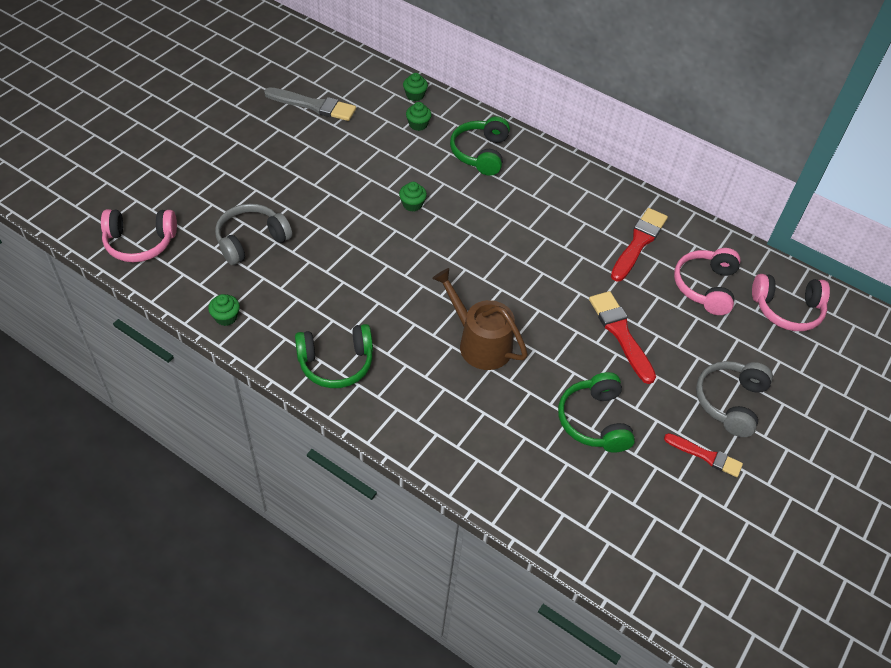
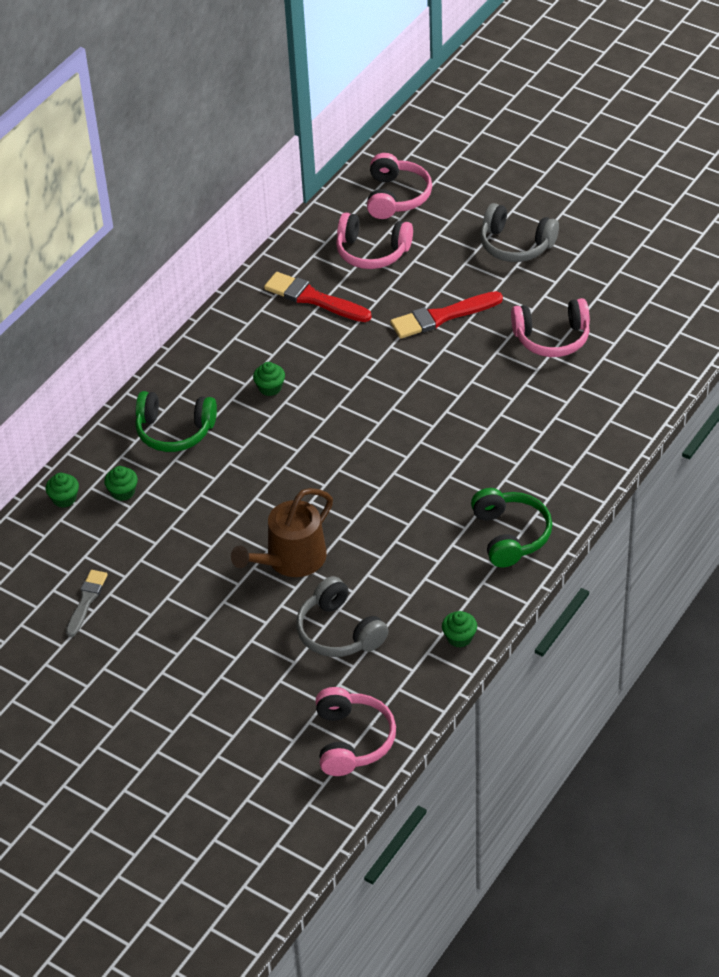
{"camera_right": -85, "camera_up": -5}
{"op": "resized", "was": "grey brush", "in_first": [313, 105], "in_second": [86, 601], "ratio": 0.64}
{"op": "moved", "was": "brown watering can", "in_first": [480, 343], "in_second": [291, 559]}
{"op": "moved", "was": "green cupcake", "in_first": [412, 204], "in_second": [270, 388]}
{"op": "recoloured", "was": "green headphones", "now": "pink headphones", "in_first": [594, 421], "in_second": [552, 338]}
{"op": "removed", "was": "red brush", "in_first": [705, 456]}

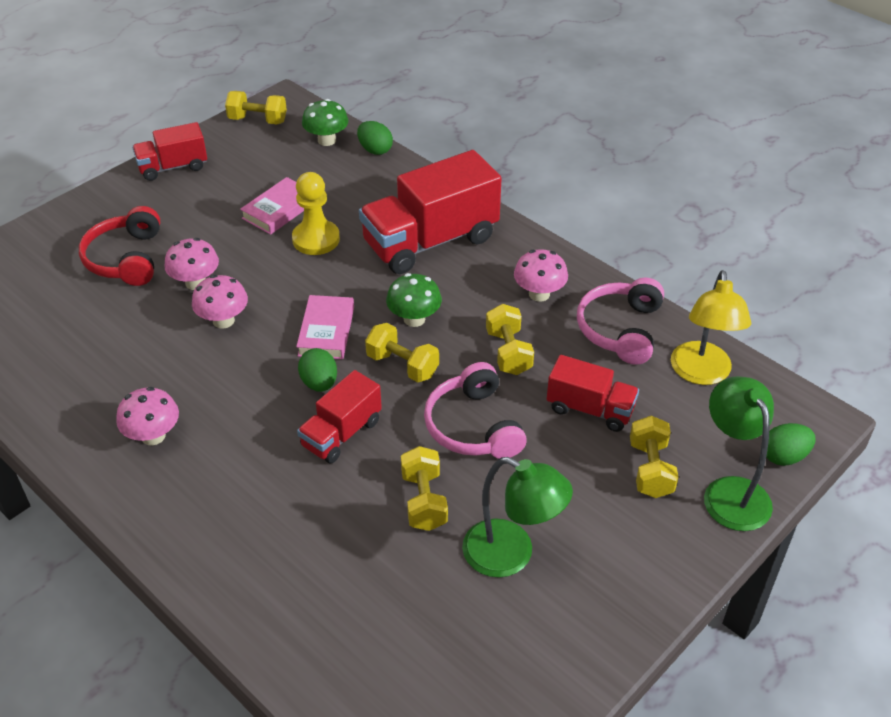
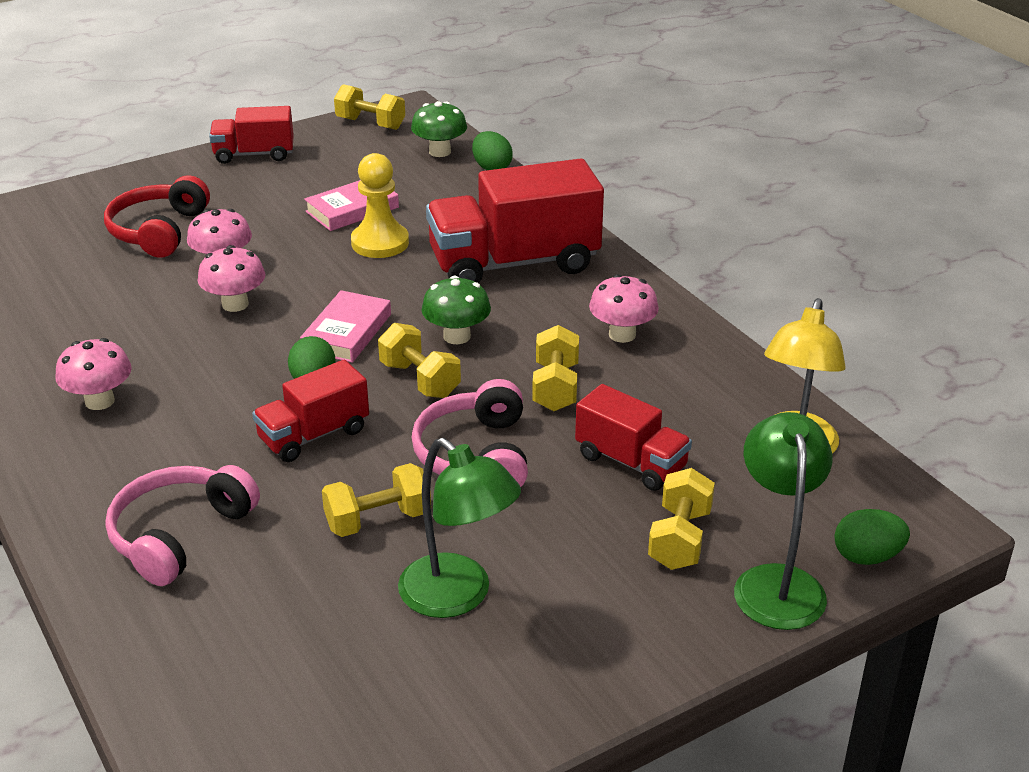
{"camera_right": 15, "camera_up": -10}
{"op": "moved", "was": "pink headphones", "in_first": [620, 329], "in_second": [179, 535]}
{"op": "turned", "was": "yellow dumbbell", "in_first": [424, 501], "in_second": [378, 520], "clockwise": 60}

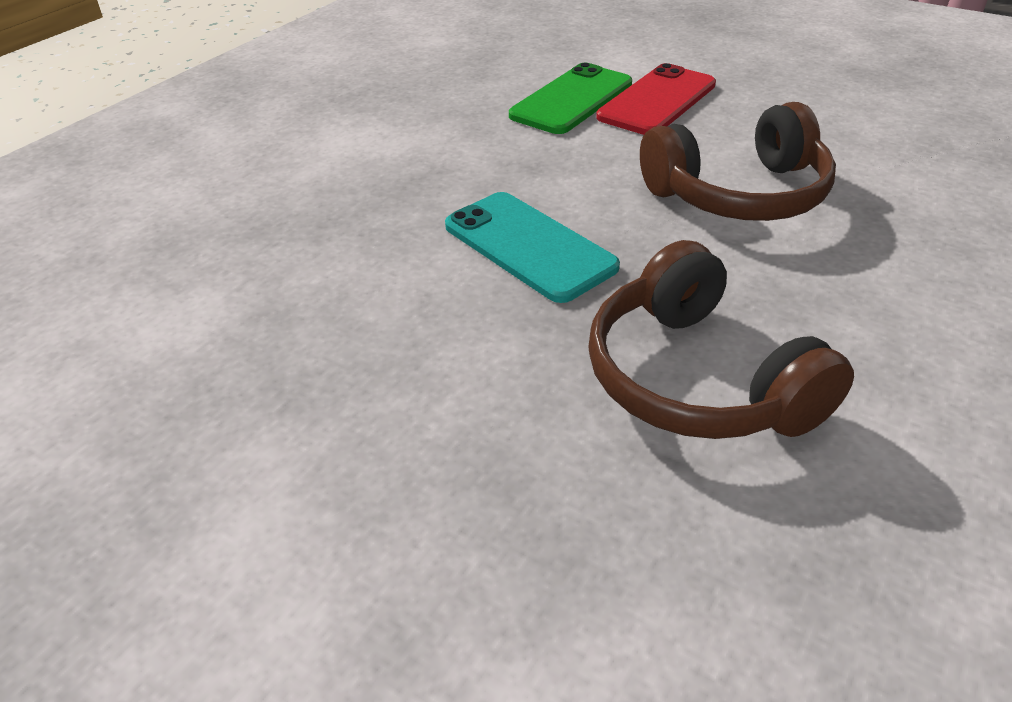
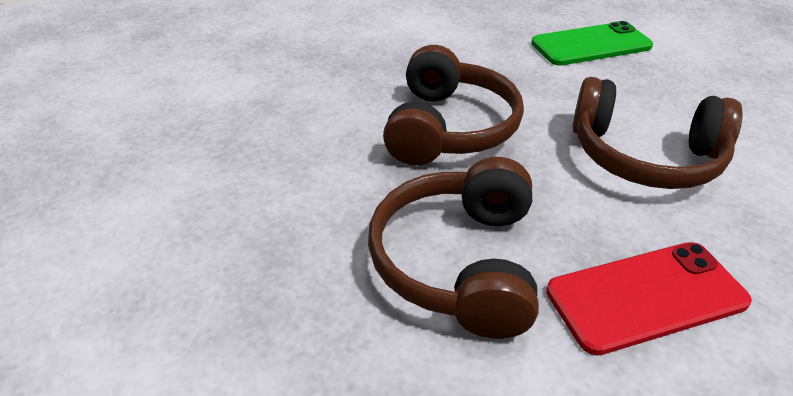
{"camera_right": 35, "camera_up": 0}
{"op": "replaced", "was": "turquoise phone", "now": "brown headphones", "in_first": [529, 246], "in_second": [448, 128]}
{"op": "moved", "was": "red phone", "in_first": [657, 101], "in_second": [646, 296]}

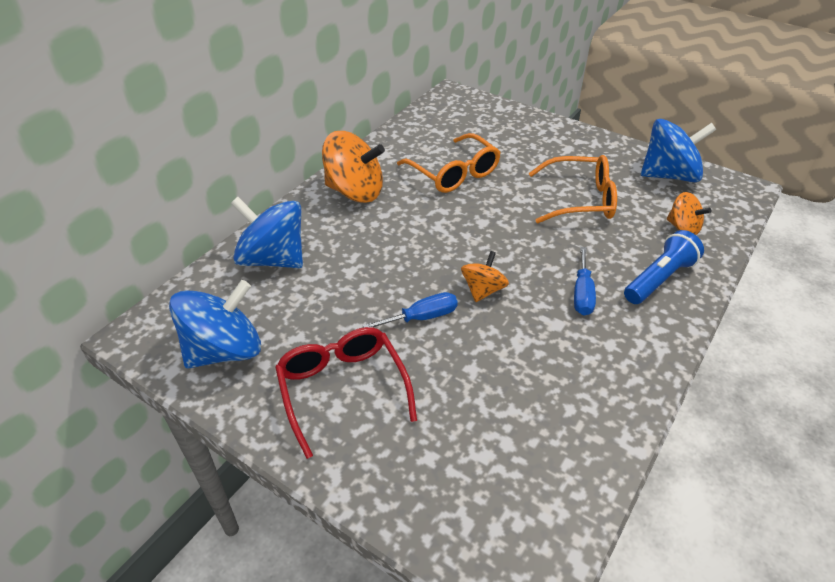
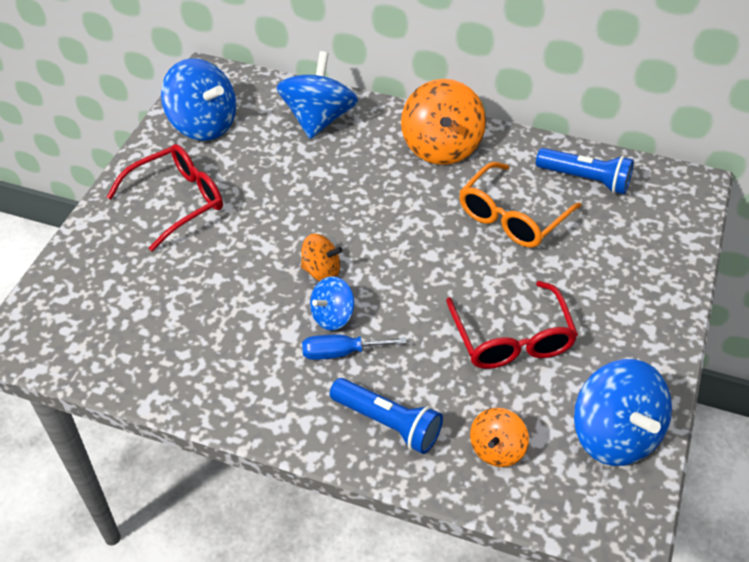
{"camera_right": 75, "camera_up": 5}
{"op": "added", "now": "blue spinning top", "in_second": [332, 316]}
{"op": "recoloured", "was": "orange glasses", "now": "red glasses", "in_first": [580, 200], "in_second": [512, 339]}
{"op": "added", "now": "blue flashlight", "in_second": [585, 179]}
{"op": "removed", "was": "blue screwdriver", "in_first": [422, 317]}

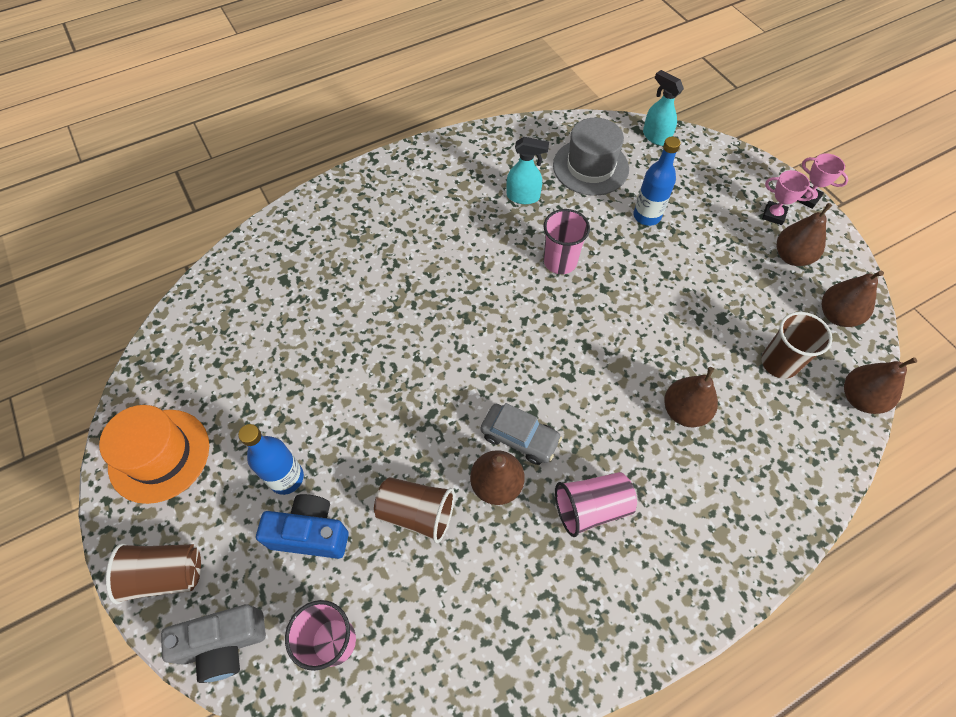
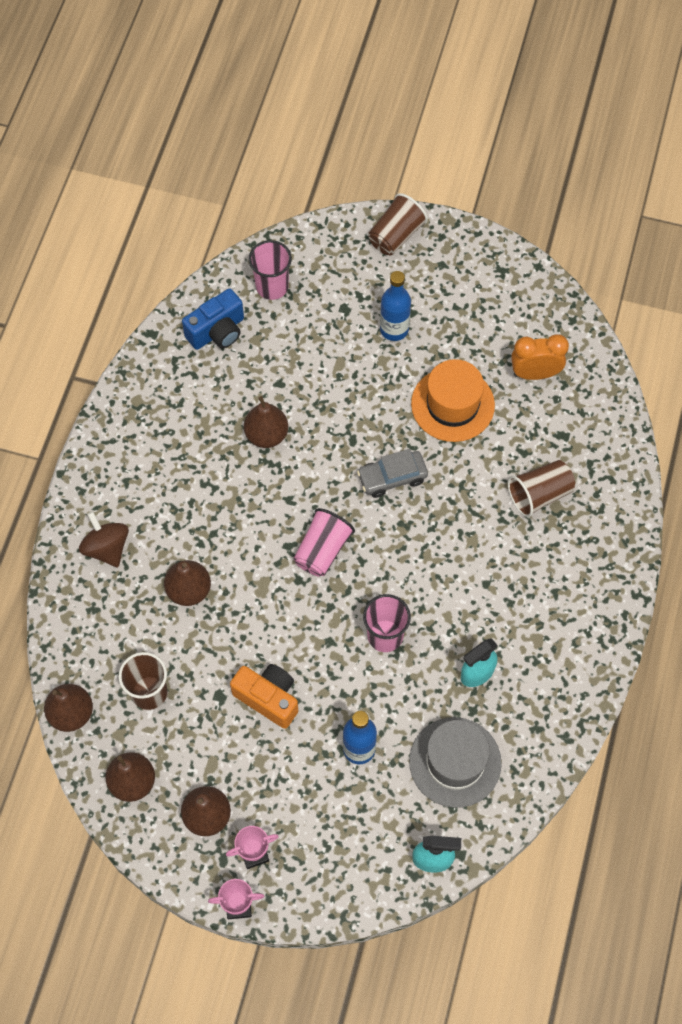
{"camera_right": 135, "camera_up": 5}
{"op": "added", "now": "brown spinning top", "in_second": [107, 548]}
{"op": "moved", "was": "blue camera", "in_first": [310, 533], "in_second": [217, 331]}
{"op": "added", "now": "orange camera", "in_second": [268, 698]}
{"op": "moved", "was": "pink cup", "in_first": [591, 508], "in_second": [322, 550]}
{"op": "moved", "was": "grey car", "in_first": [519, 438], "in_second": [392, 477]}
{"op": "moved", "was": "orange hat", "in_first": [159, 455], "in_second": [452, 404]}
{"op": "moved", "was": "brown cup", "in_first": [417, 513], "in_second": [539, 494]}
{"op": "added", "now": "orange clock", "in_second": [535, 373]}
{"op": "removed", "was": "grey camera", "in_first": [224, 644]}

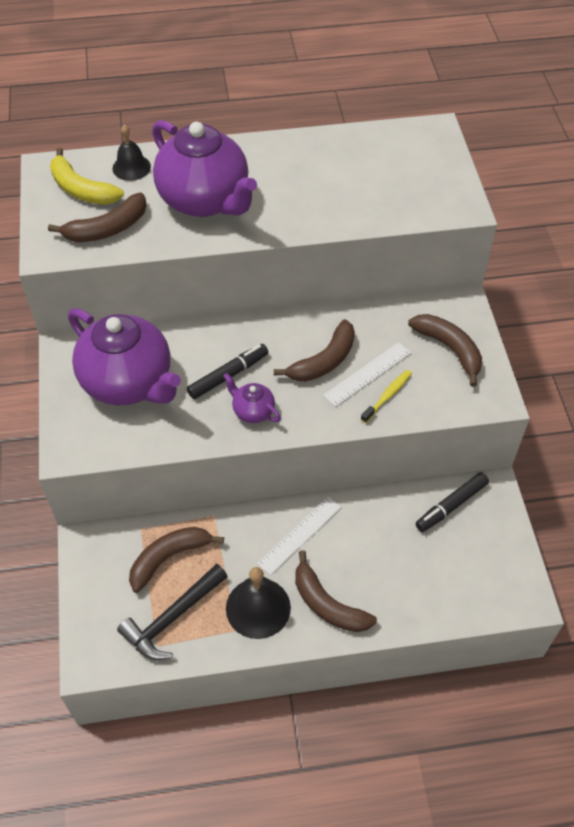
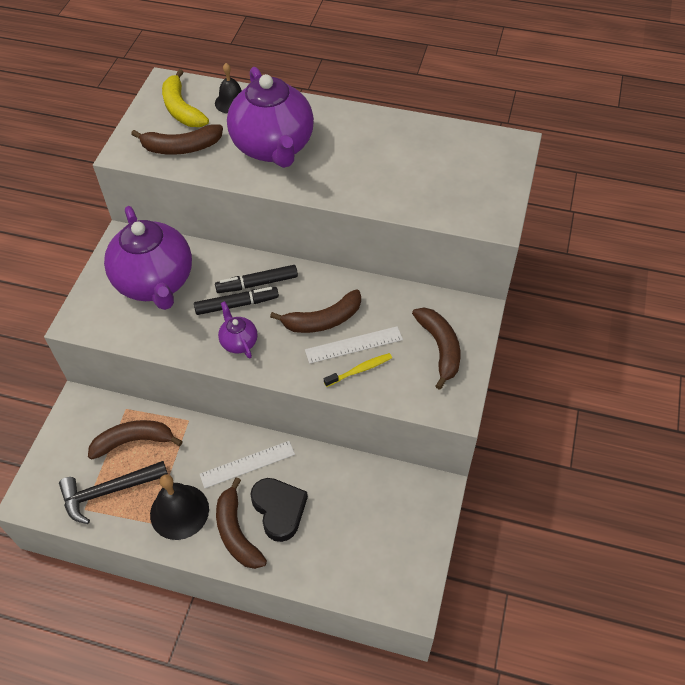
{"camera_right": 25, "camera_up": 0}
{"op": "moved", "was": "black marker", "in_first": [451, 505], "in_second": [257, 283]}
{"op": "added", "now": "black heart", "in_second": [279, 510]}

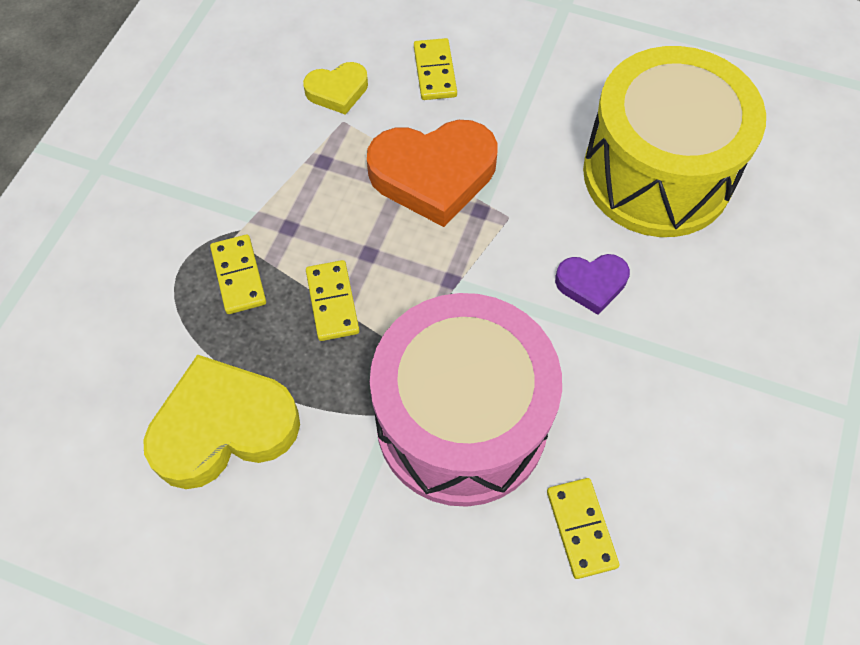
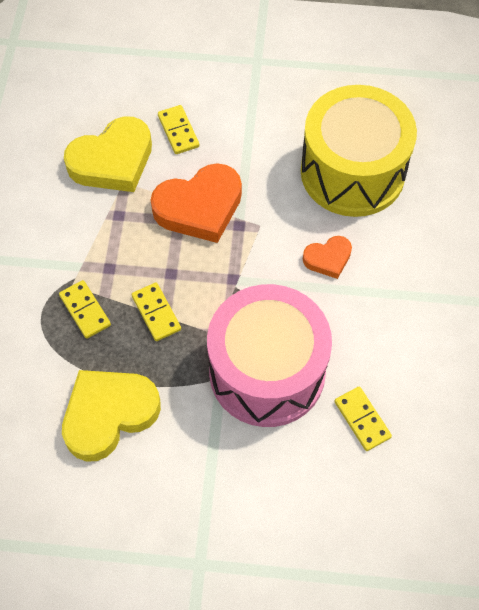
{"camera_right": -15, "camera_up": 0}
{"op": "resized", "was": "yellow heart", "in_first": [337, 91], "in_second": [112, 161], "ratio": 1.91}
{"op": "recoloured", "was": "purple heart", "now": "orange heart", "in_first": [591, 284], "in_second": [328, 259]}

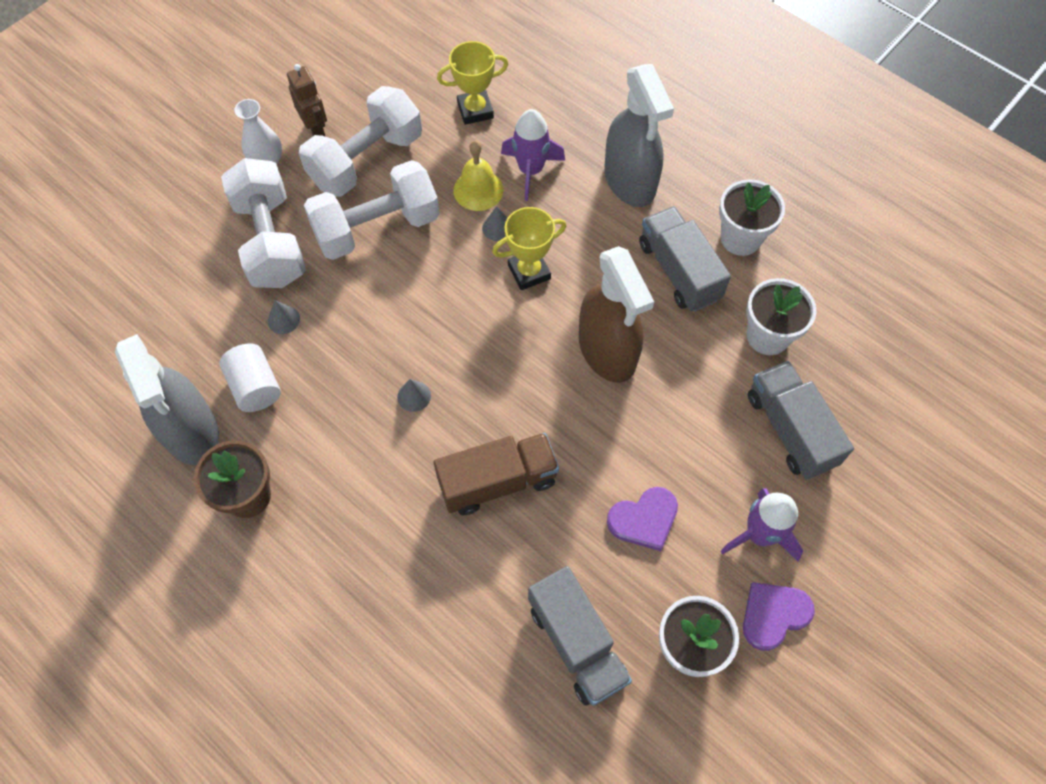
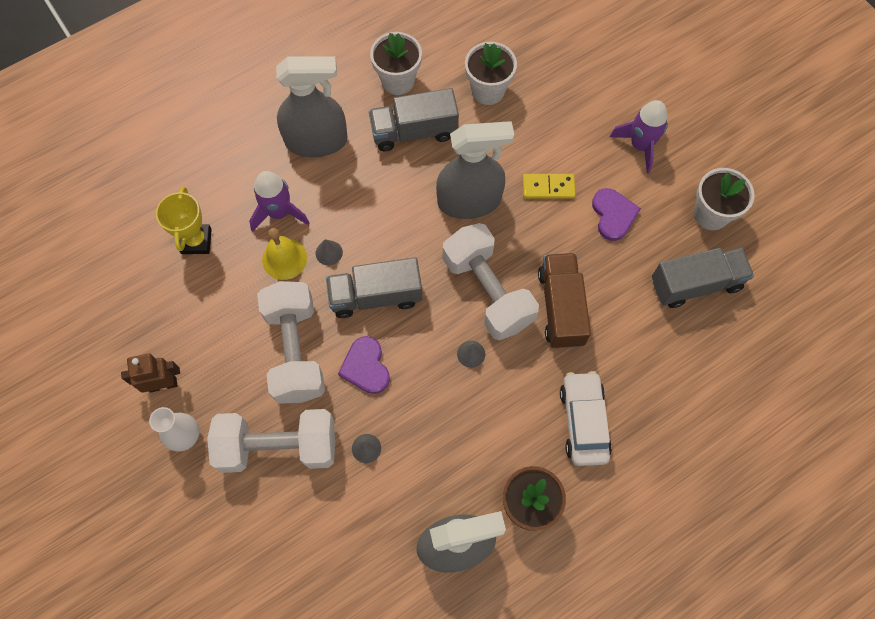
{"camera_right": -75, "camera_up": 5}
{"op": "moved", "was": "grey truck", "in_first": [790, 430], "in_second": [376, 296]}
{"op": "moved", "was": "purple heart", "in_first": [773, 615], "in_second": [366, 367]}
{"op": "recoloured", "was": "brown spray bottle", "now": "grey spray bottle", "in_first": [607, 350], "in_second": [469, 201]}
{"op": "moved", "was": "white dumbbell", "in_first": [366, 160], "in_second": [487, 291]}
{"op": "added", "now": "yellow domino", "in_second": [548, 187]}
{"op": "added", "now": "white car", "in_second": [583, 421]}
{"op": "removed", "was": "white cylinder", "in_first": [255, 387]}
{"op": "removed", "was": "yellow trophy", "in_first": [529, 272]}

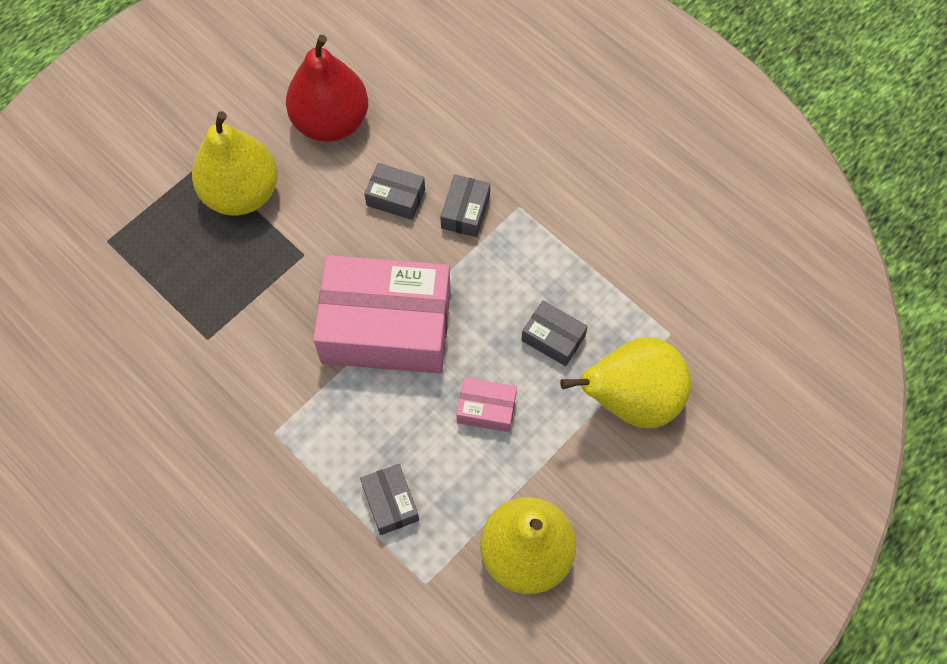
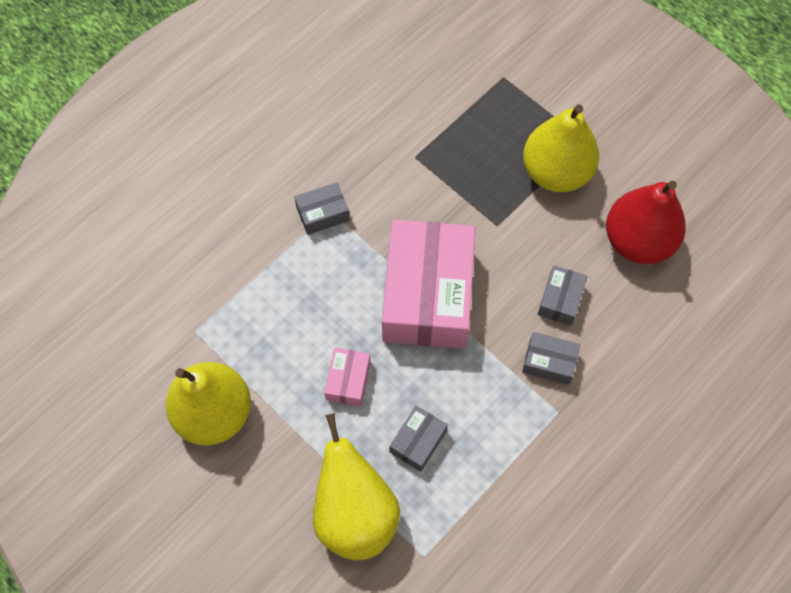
{"camera_right": 90, "camera_up": 0}
{"op": "moved", "was": "grey box", "in_first": [390, 503], "in_second": [323, 214]}

